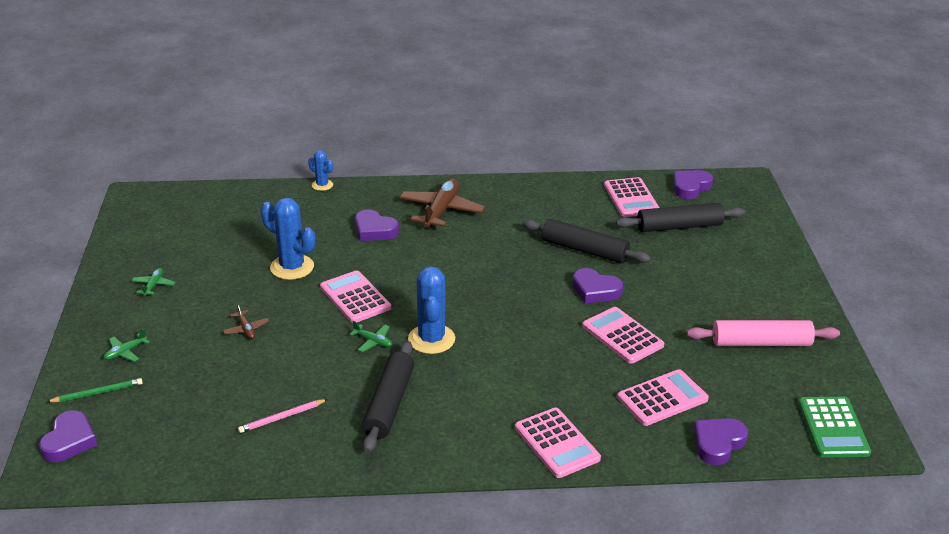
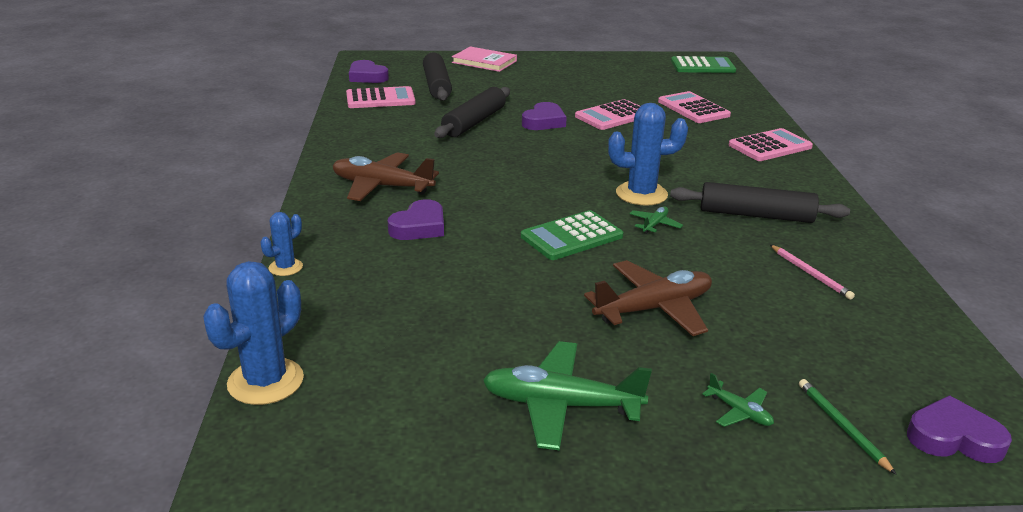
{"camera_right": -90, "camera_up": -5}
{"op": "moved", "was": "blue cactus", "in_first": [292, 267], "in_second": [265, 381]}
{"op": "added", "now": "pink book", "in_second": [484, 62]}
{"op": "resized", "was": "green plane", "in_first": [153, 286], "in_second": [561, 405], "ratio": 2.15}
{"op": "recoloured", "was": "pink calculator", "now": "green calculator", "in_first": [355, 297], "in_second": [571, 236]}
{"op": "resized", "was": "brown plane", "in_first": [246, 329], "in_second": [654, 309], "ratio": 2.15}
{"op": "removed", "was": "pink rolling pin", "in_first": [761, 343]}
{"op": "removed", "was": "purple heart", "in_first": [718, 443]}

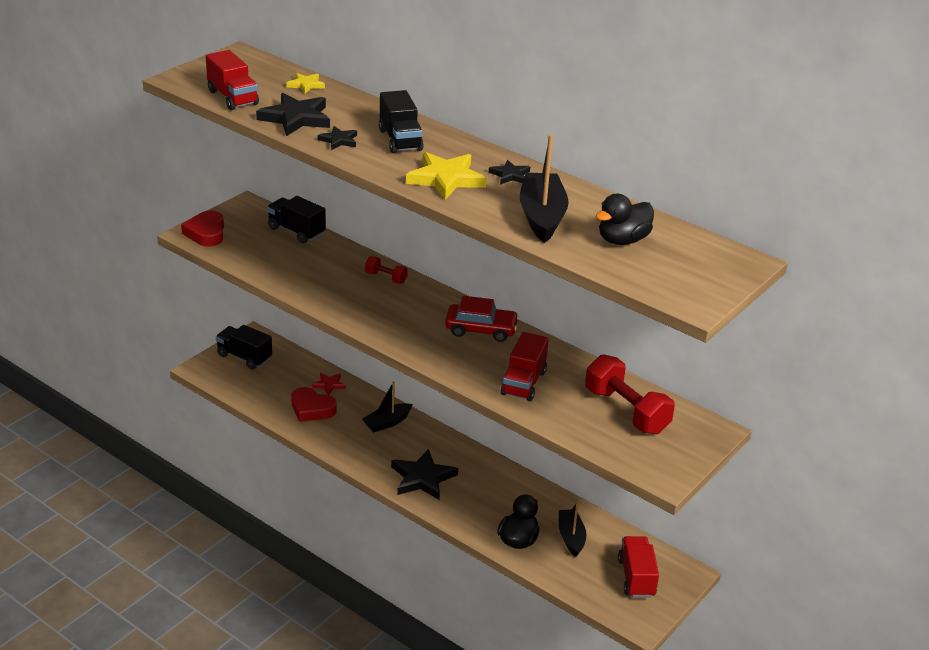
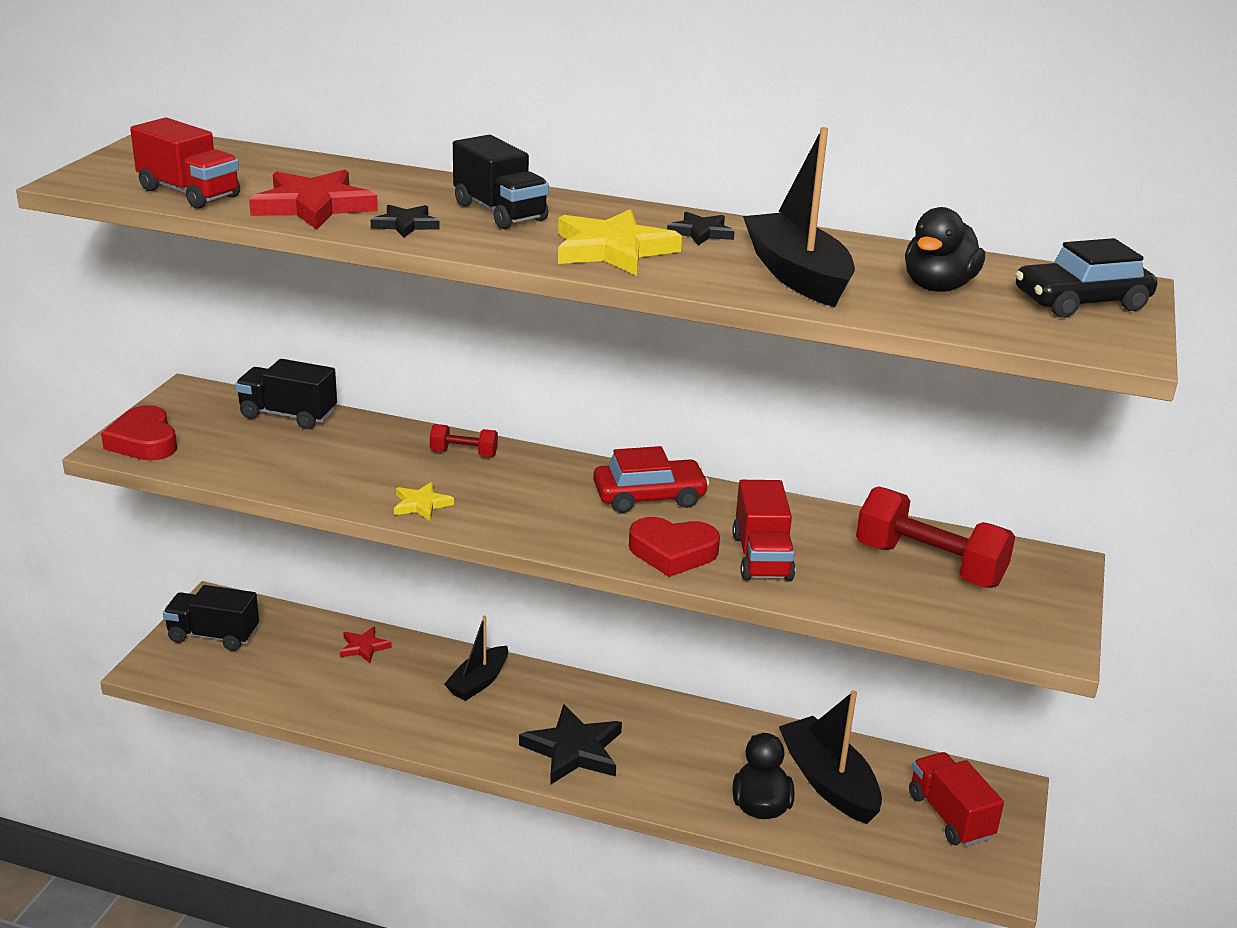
{"camera_right": -20, "camera_up": -5}
{"op": "recoloured", "was": "black star", "now": "red star", "in_first": [296, 118], "in_second": [313, 206]}
{"op": "moved", "was": "yellow star", "in_first": [306, 85], "in_second": [421, 504]}
{"op": "moved", "was": "red heart", "in_first": [312, 409], "in_second": [672, 552]}
{"op": "resized", "was": "black boat", "in_first": [571, 537], "in_second": [829, 782], "ratio": 1.56}
{"op": "added", "now": "black car", "in_second": [1081, 302]}

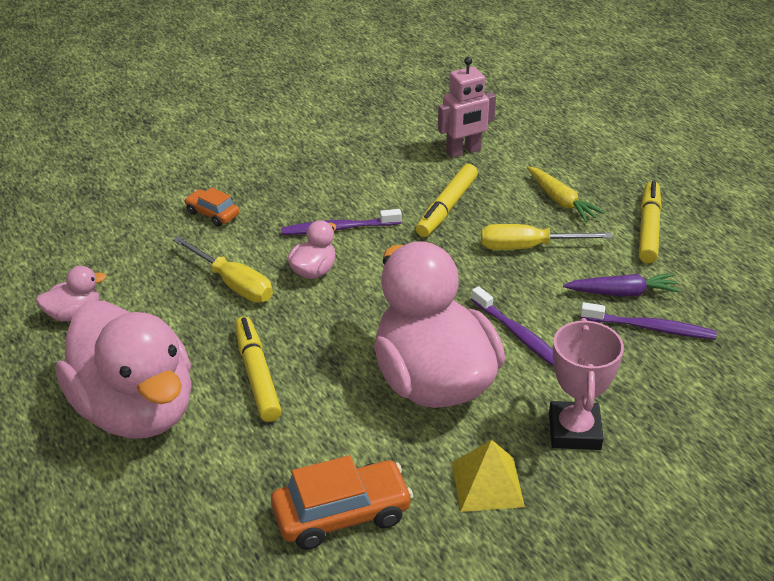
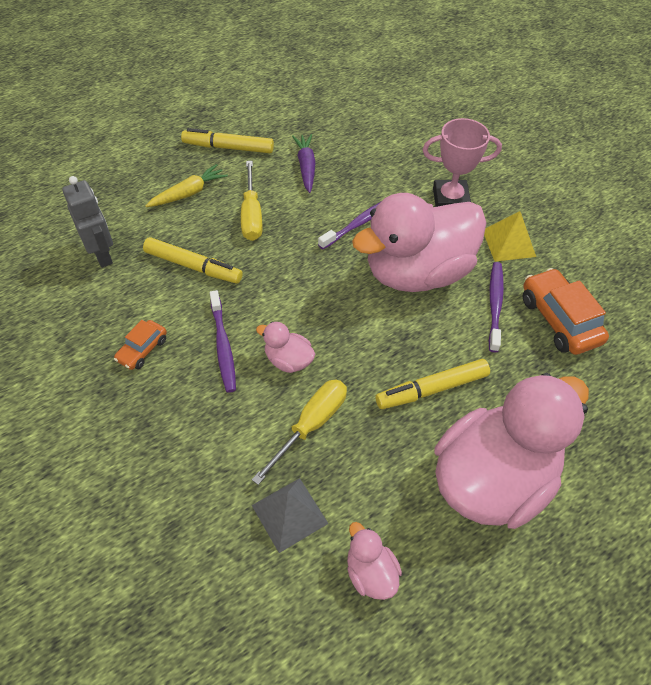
{"camera_right": -95, "camera_up": 15}
{"op": "recoloured", "was": "pink robot", "now": "grey robot", "in_first": [463, 151], "in_second": [102, 255]}
{"op": "moved", "was": "orange car", "in_first": [212, 214], "in_second": [142, 350]}
{"op": "added", "now": "grey pyramid", "in_second": [289, 514]}
{"op": "moved", "was": "purple toothbrush", "in_first": [650, 328], "in_second": [495, 305]}

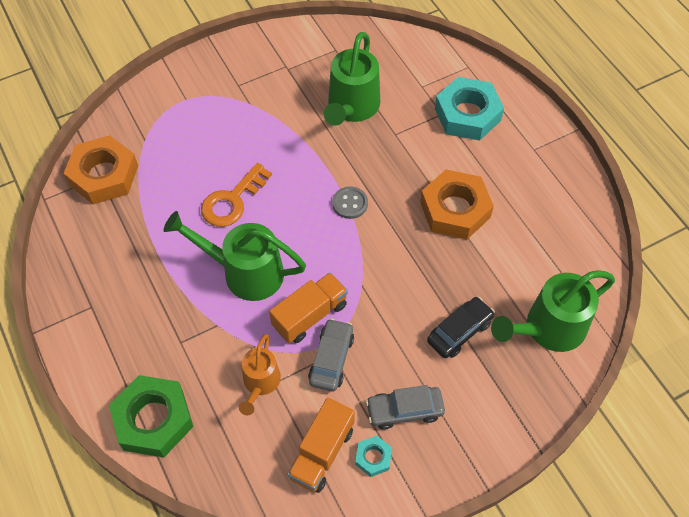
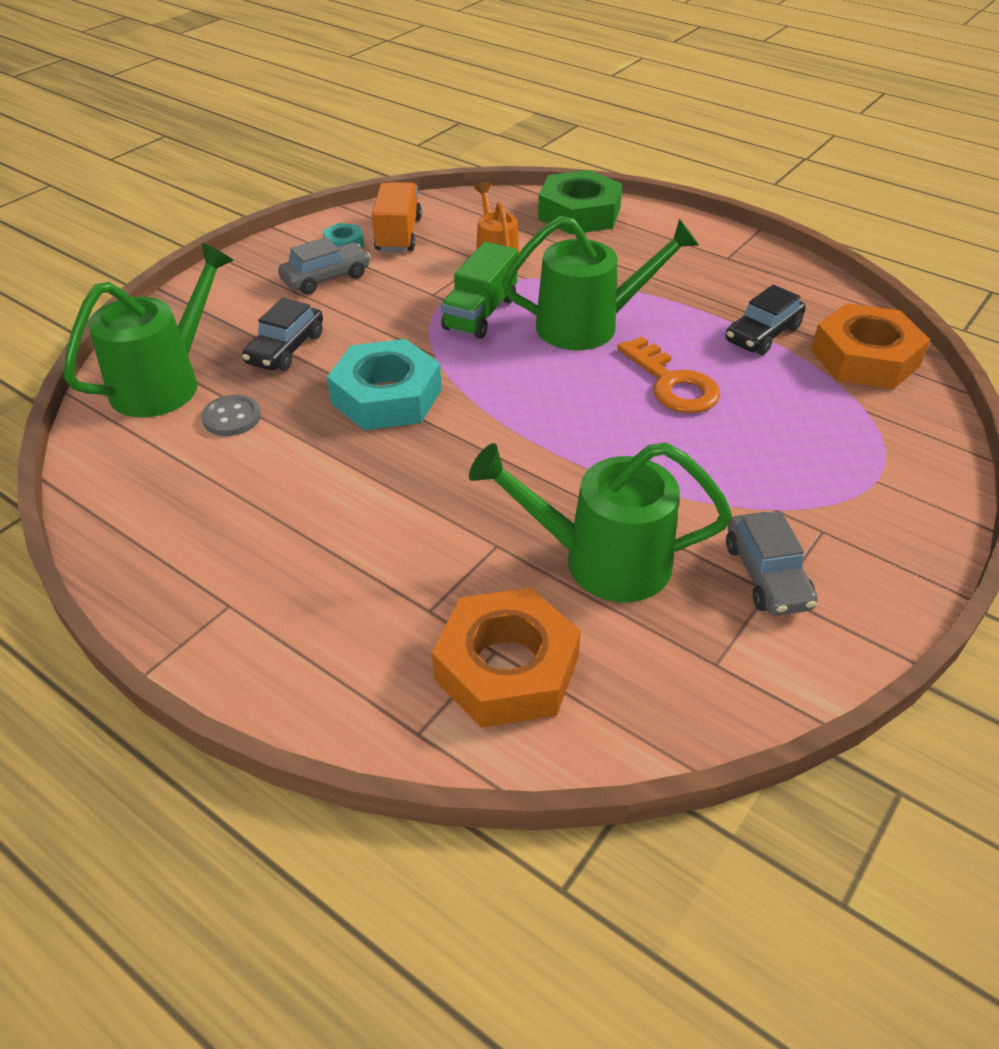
{"camera_right": 155, "camera_up": -15}
{"op": "moved", "was": "grey button", "in_first": [350, 203], "in_second": [232, 417]}
{"op": "moved", "was": "turquoise nut", "in_first": [467, 114], "in_second": [386, 396]}
{"op": "moved", "was": "orange nut", "in_first": [455, 209], "in_second": [506, 668]}
{"op": "recoloured", "was": "orange truck", "now": "green truck", "in_first": [310, 315], "in_second": [480, 313]}
{"op": "turned", "was": "green watering can", "in_first": [351, 108], "in_second": [600, 561], "clockwise": -75}
{"op": "turned", "was": "orange key", "in_first": [232, 200], "in_second": [672, 383], "clockwise": 135}
{"op": "added", "now": "black car", "in_second": [762, 334]}
{"op": "moved", "was": "grey car", "in_first": [331, 359], "in_second": [767, 575]}

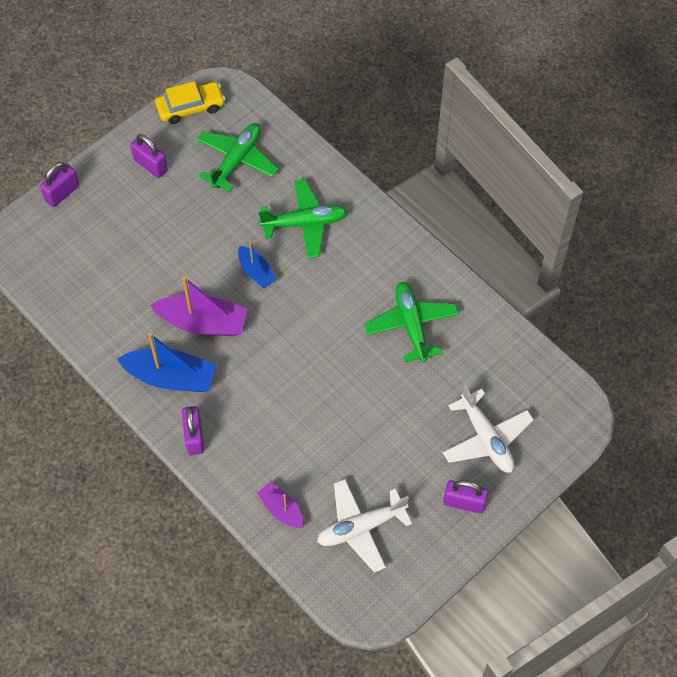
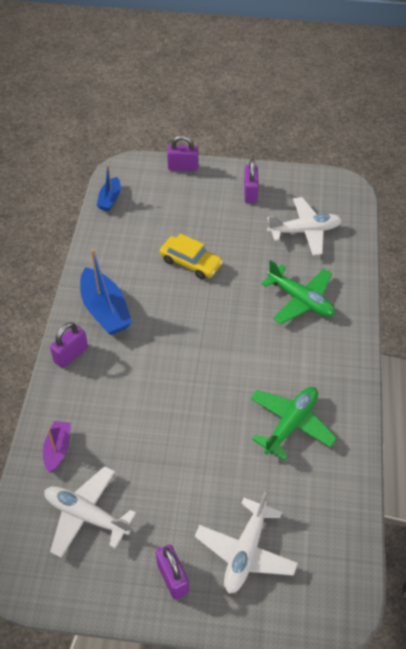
{"camera_right": 50, "camera_up": -10}
{"op": "moved", "was": "blue boat", "in_first": [256, 272], "in_second": [110, 199]}
{"op": "moved", "was": "yellow car", "in_first": [190, 107], "in_second": [191, 262]}
{"op": "recoloured", "was": "green plane", "now": "white plane", "in_first": [237, 160], "in_second": [304, 231]}
{"op": "removed", "was": "purple boat", "in_first": [203, 323]}

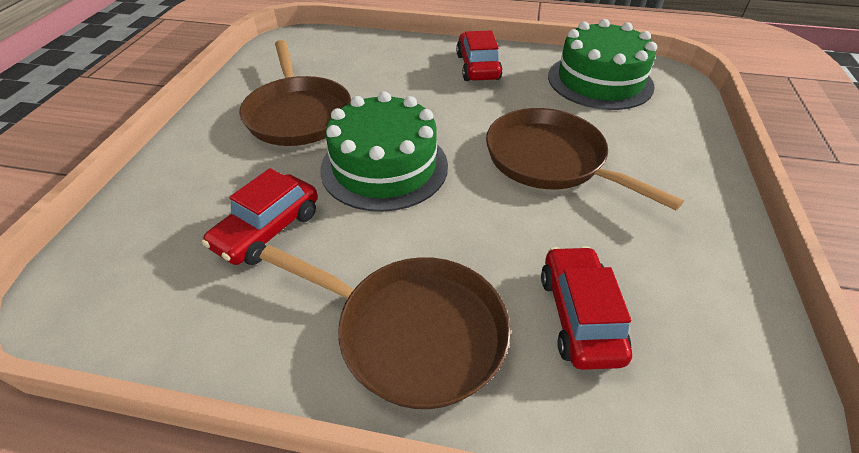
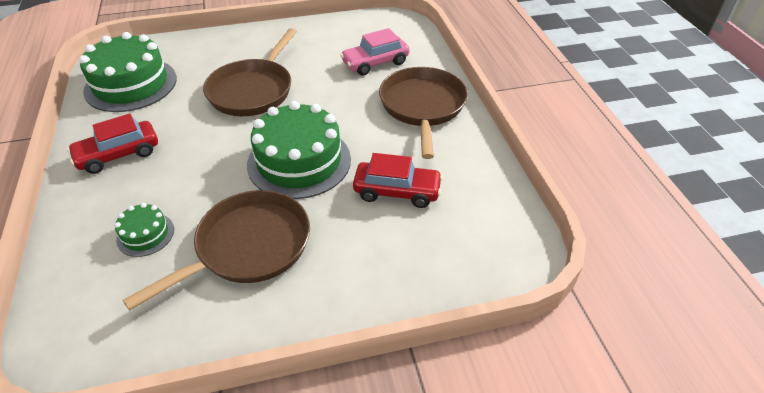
{"camera_right": -115, "camera_up": 0}
{"op": "added", "now": "green cake", "in_second": [145, 234]}
{"op": "recoloured", "was": "red car", "now": "pink car", "in_first": [579, 316], "in_second": [375, 63]}

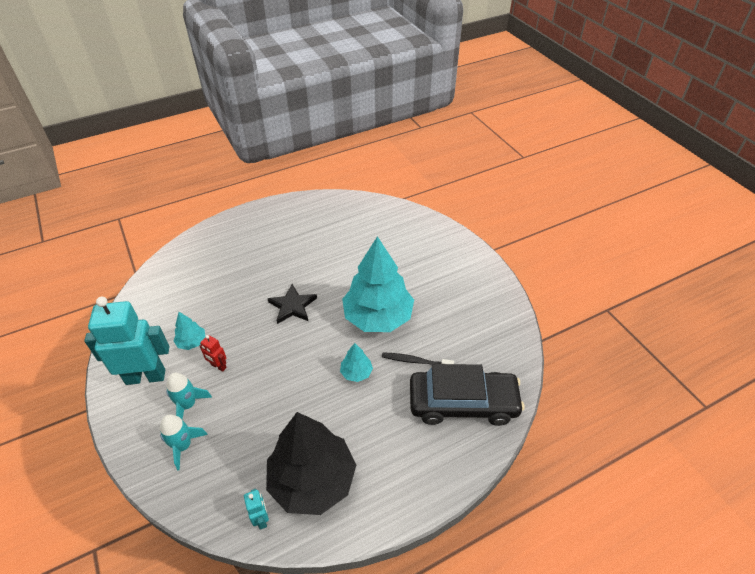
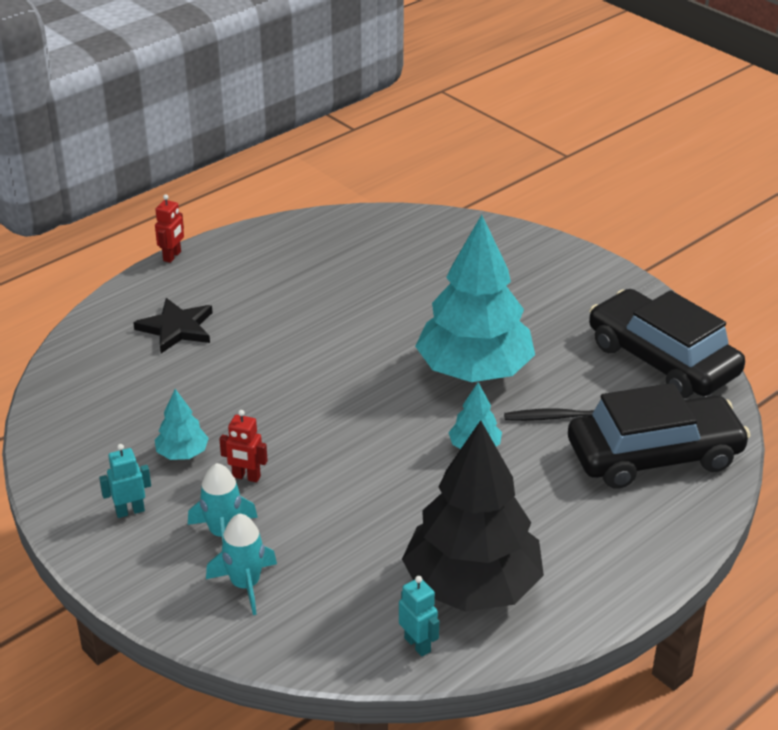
{"camera_right": -15, "camera_up": -10}
{"op": "resized", "was": "turquoise robot", "in_first": [146, 376], "in_second": [130, 511], "ratio": 0.43}
{"op": "moved", "was": "black star", "in_first": [292, 306], "in_second": [176, 328]}
{"op": "added", "now": "red robot", "in_second": [172, 256]}
{"op": "added", "now": "black car", "in_second": [662, 359]}

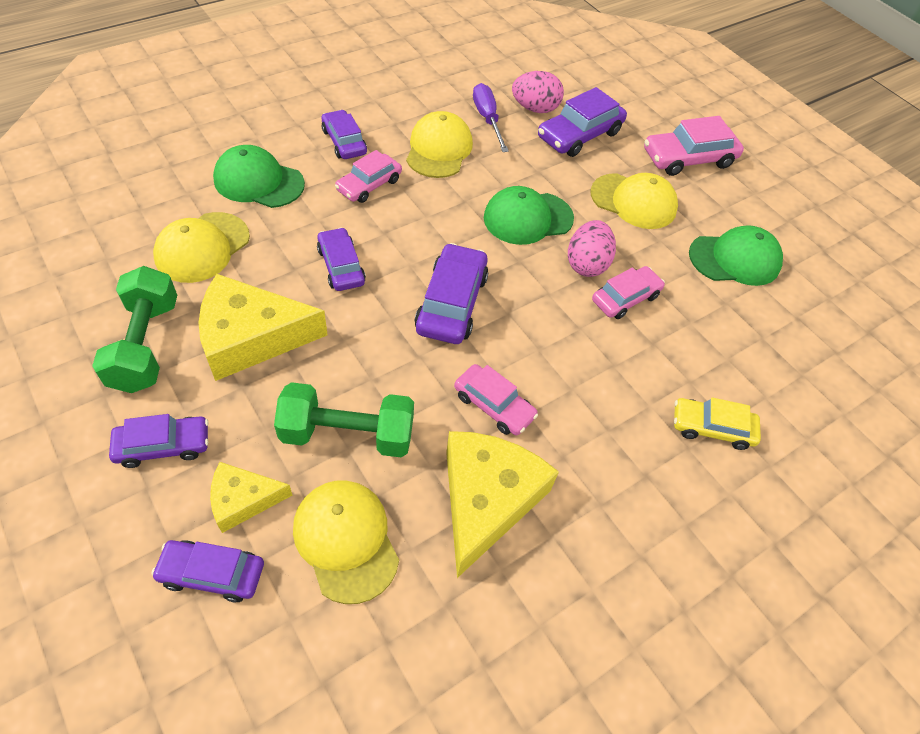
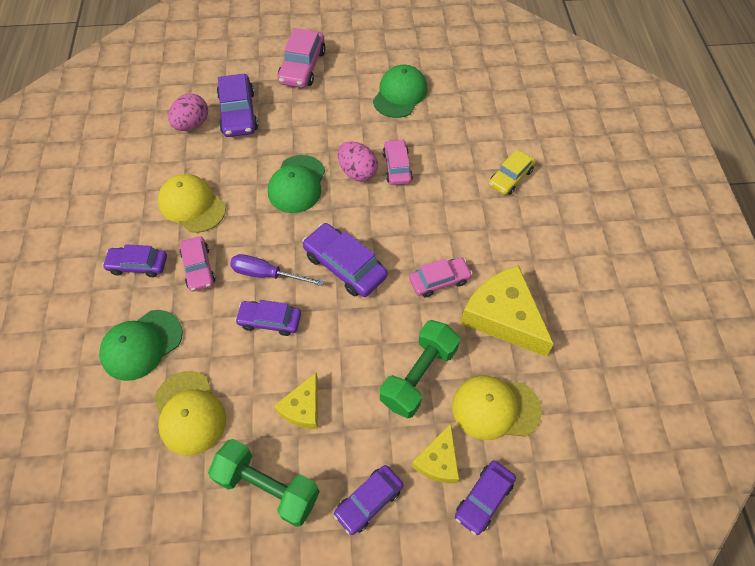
{"camera_right": -55, "camera_up": 5}
{"op": "moved", "was": "purple screwdriver", "in_first": [487, 119], "in_second": [267, 274]}
{"op": "resized", "was": "yellow cheese", "in_first": [251, 337], "in_second": [302, 407], "ratio": 0.55}
{"op": "turned", "was": "purple car", "in_first": [163, 446], "in_second": [369, 501], "clockwise": -150}
{"op": "removed", "was": "yellow cap", "in_first": [633, 201]}

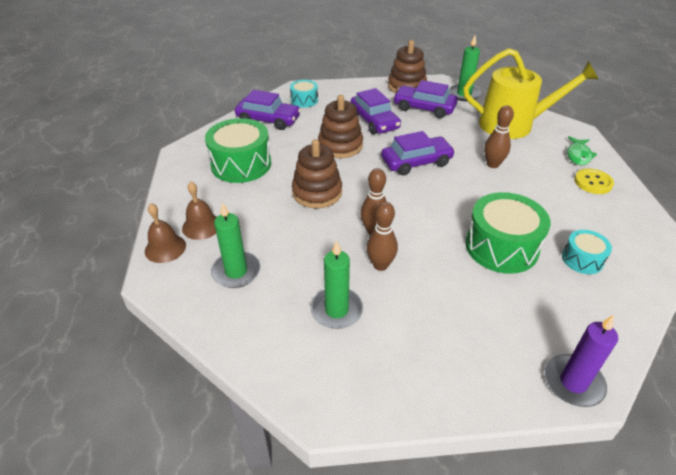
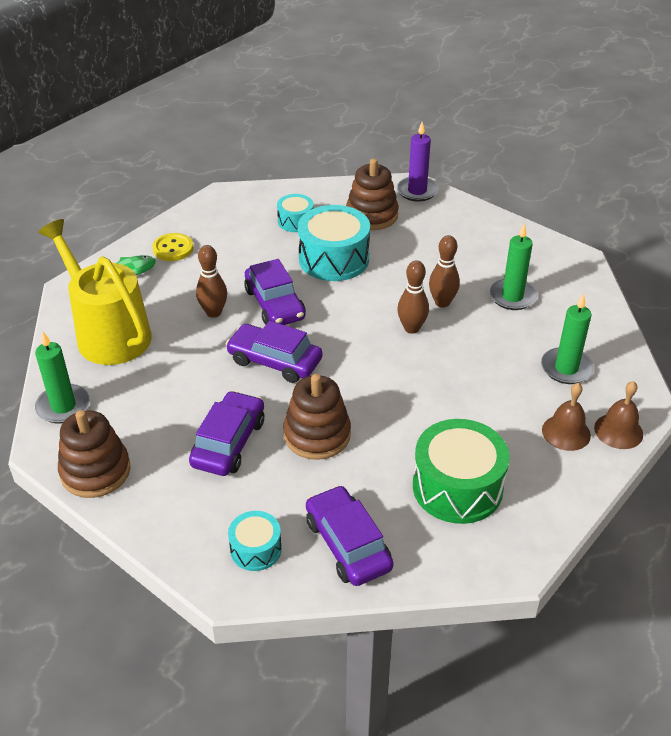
{"camera_right": -135, "camera_up": 0}
{"op": "moved", "was": "purple car", "in_first": [424, 108], "in_second": [275, 304]}
{"op": "recoloured", "was": "green drum", "now": "turquoise drum", "in_first": [501, 247], "in_second": [334, 259]}
{"op": "moved", "was": "brown stacking toy", "in_first": [317, 192], "in_second": [372, 215]}

